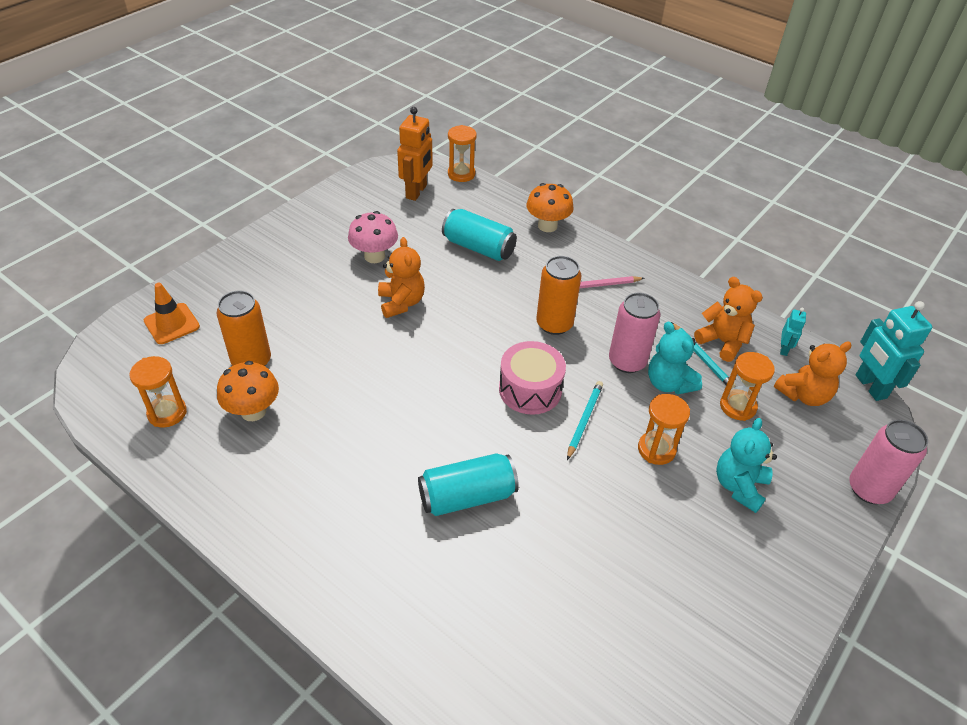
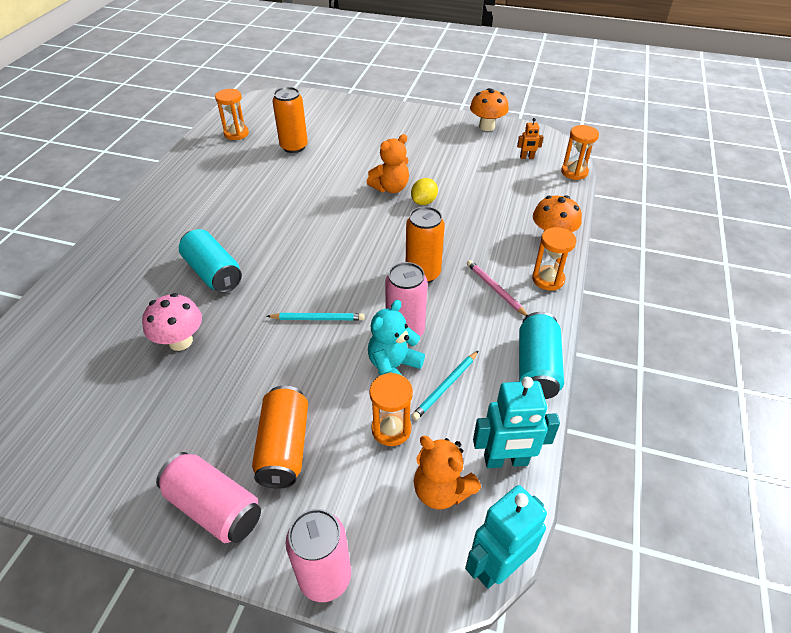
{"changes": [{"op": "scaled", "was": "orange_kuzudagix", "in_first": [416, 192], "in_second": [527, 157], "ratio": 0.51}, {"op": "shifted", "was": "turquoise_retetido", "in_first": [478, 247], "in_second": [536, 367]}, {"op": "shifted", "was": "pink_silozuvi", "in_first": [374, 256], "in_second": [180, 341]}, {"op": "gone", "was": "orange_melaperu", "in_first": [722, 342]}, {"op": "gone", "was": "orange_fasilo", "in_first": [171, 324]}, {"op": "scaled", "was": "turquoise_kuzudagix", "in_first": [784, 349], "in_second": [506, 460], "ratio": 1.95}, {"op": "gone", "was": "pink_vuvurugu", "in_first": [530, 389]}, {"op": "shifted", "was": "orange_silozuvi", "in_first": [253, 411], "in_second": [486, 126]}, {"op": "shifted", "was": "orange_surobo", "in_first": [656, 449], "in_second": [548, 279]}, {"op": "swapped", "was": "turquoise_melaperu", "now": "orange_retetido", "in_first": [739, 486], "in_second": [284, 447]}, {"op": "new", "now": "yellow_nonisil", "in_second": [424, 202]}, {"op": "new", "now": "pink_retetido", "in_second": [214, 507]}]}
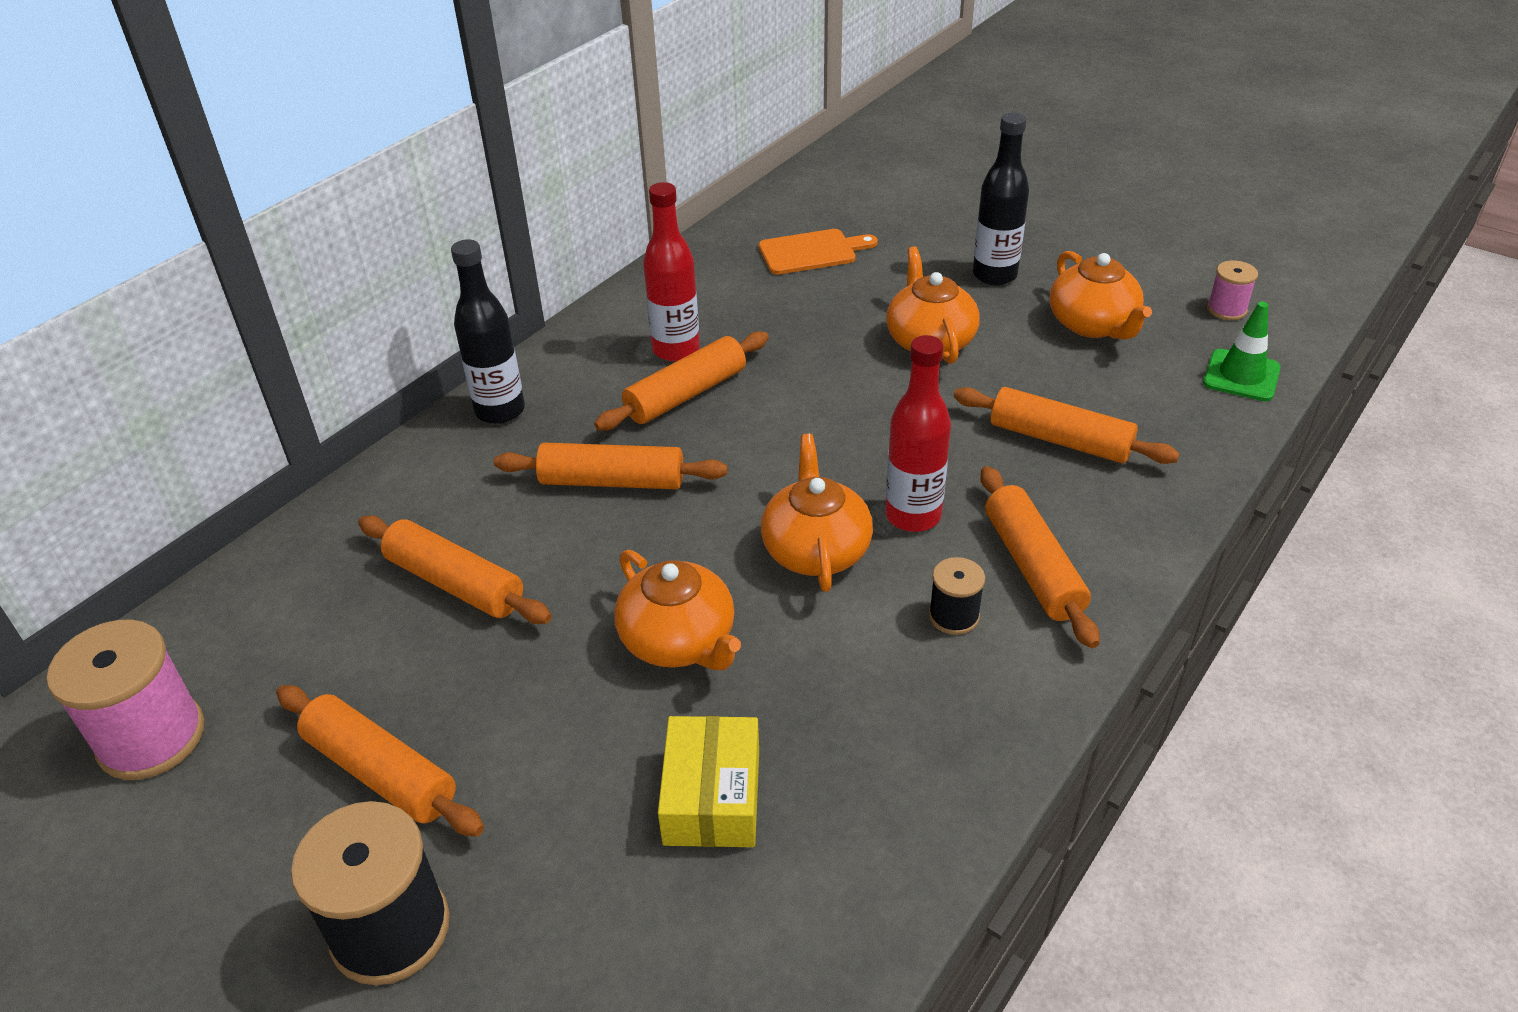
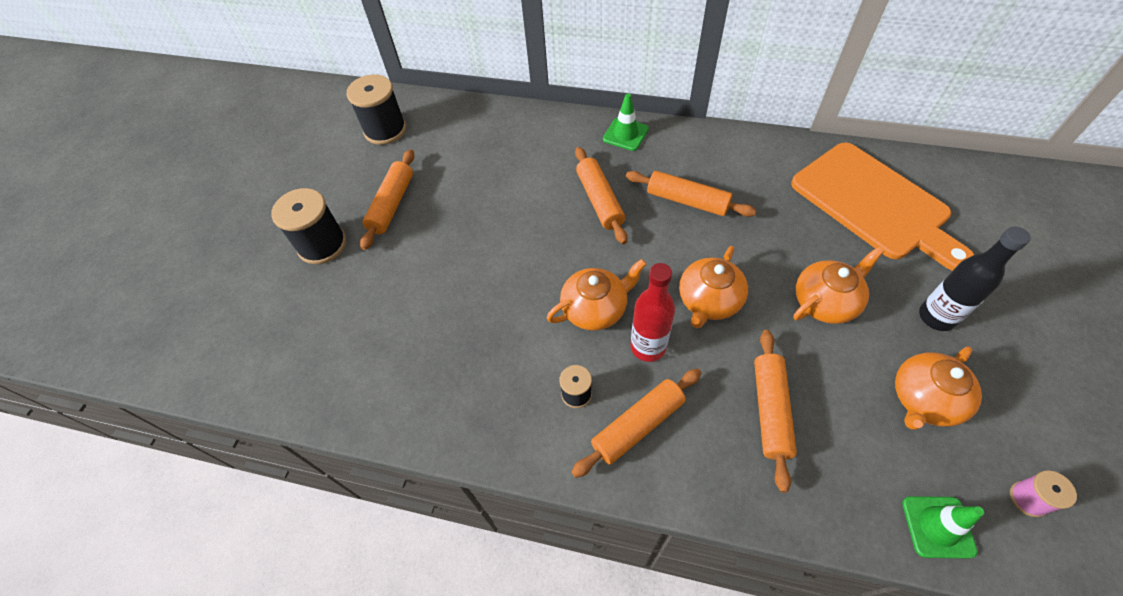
{"changes": [{"op": "gone", "was": "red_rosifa", "in_first": [676, 350]}, {"op": "scaled", "was": "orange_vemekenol", "in_first": [812, 252], "in_second": [874, 204], "ratio": 2.08}, {"op": "swapped", "was": "black_rosifa", "now": "green_fasilo", "in_first": [500, 411], "in_second": [625, 134]}, {"op": "gone", "was": "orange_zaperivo", "in_first": [455, 583]}, {"op": "shifted", "was": "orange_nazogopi", "in_first": [679, 641], "in_second": [709, 301]}, {"op": "repainted", "was": "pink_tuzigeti", "now": "black_tuzigeti", "in_first": [151, 738], "in_second": [385, 130]}, {"op": "gone", "was": "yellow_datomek", "in_first": [712, 797]}]}
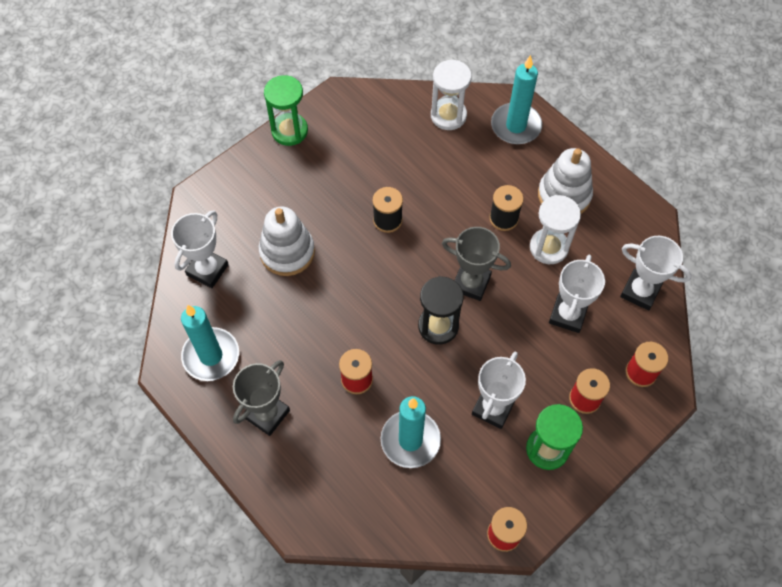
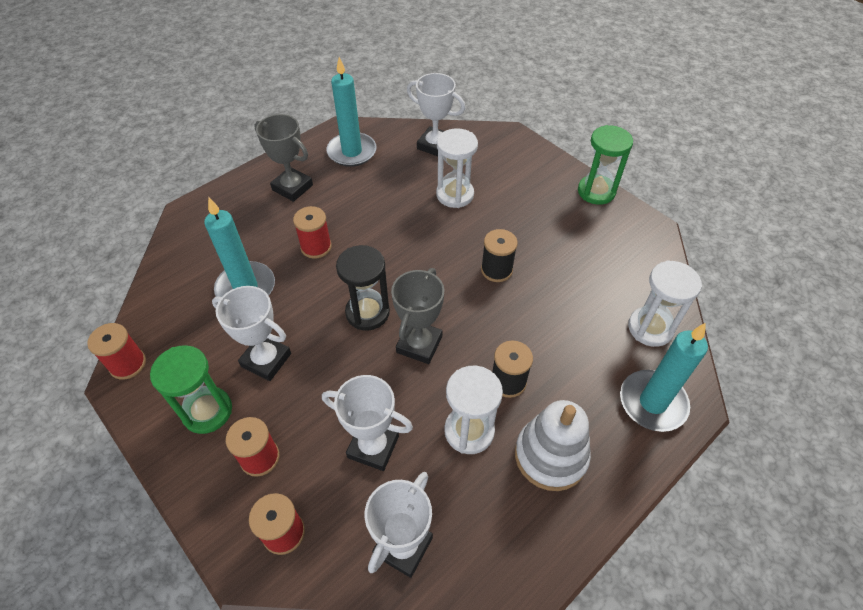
{"changes": [{"op": "swapped", "was": "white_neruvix", "now": "white_surobo", "in_first": [287, 252], "in_second": [455, 195]}]}
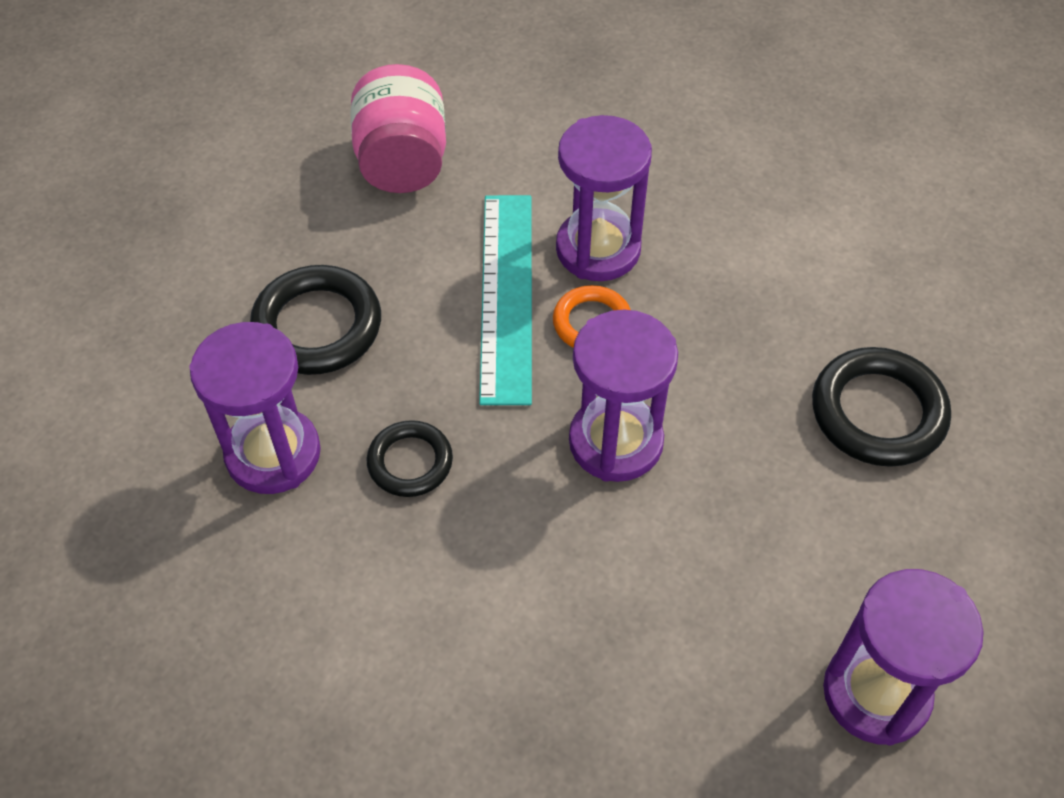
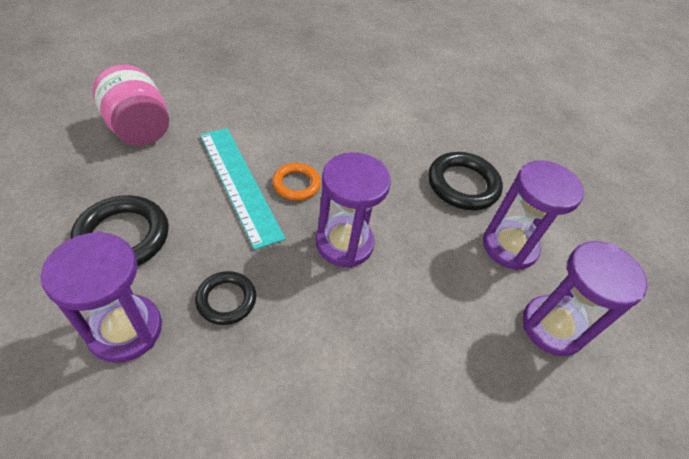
{"changes": [{"op": "shifted", "was": "purple_surobo", "in_first": [598, 249], "in_second": [509, 247]}]}
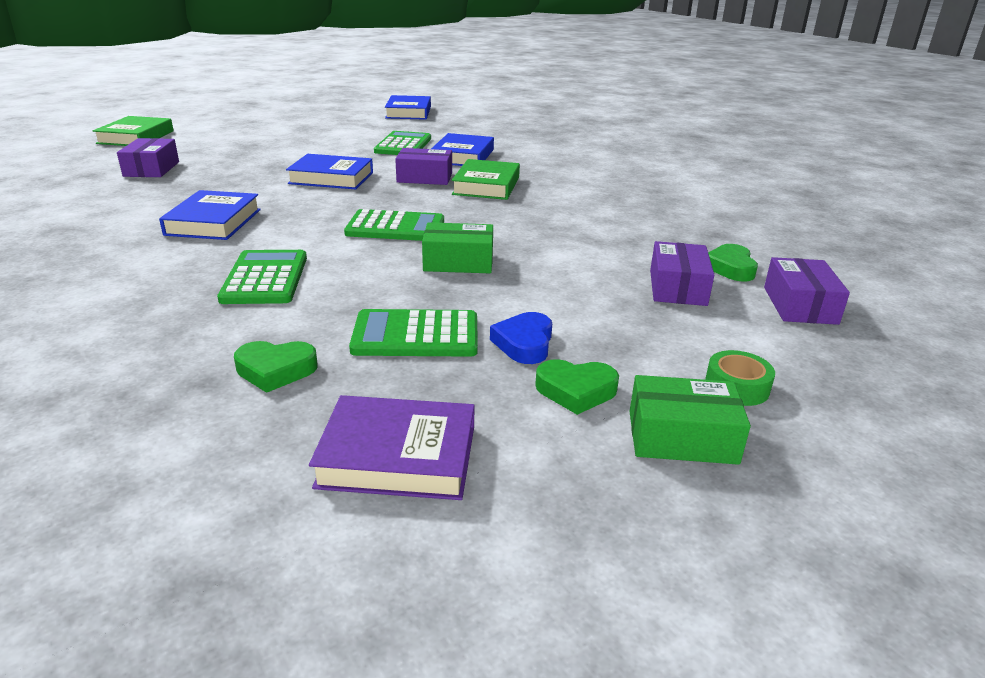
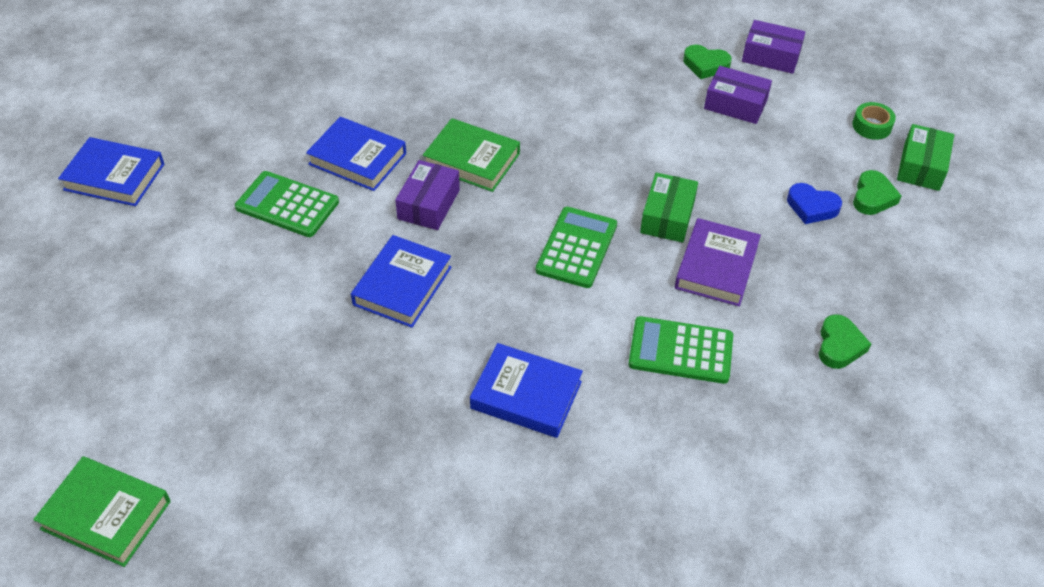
{"changes": [{"op": "gone", "was": "purple_datomek", "in_first": [151, 169]}, {"op": "gone", "was": "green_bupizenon", "in_first": [416, 335]}, {"op": "shifted", "was": "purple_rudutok", "in_first": [398, 456], "in_second": [716, 267]}]}
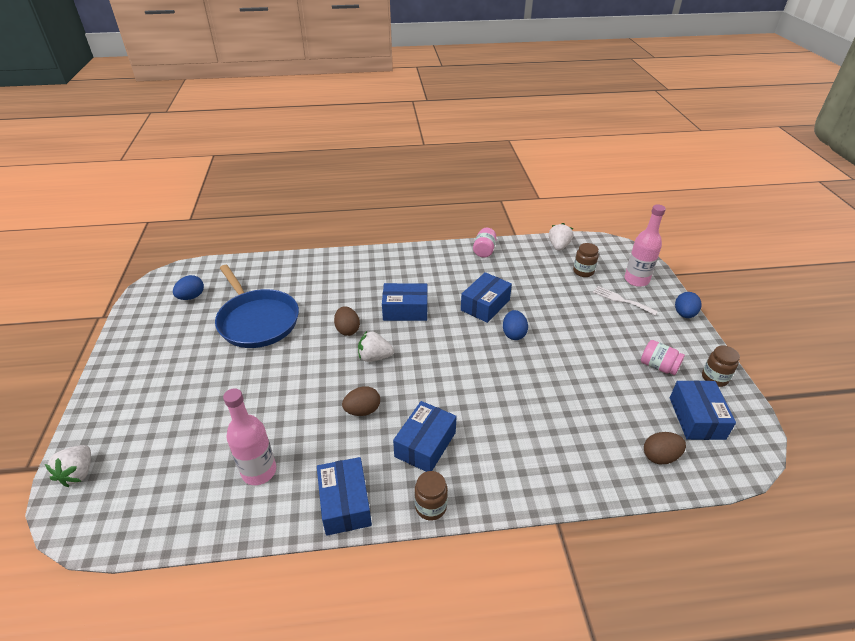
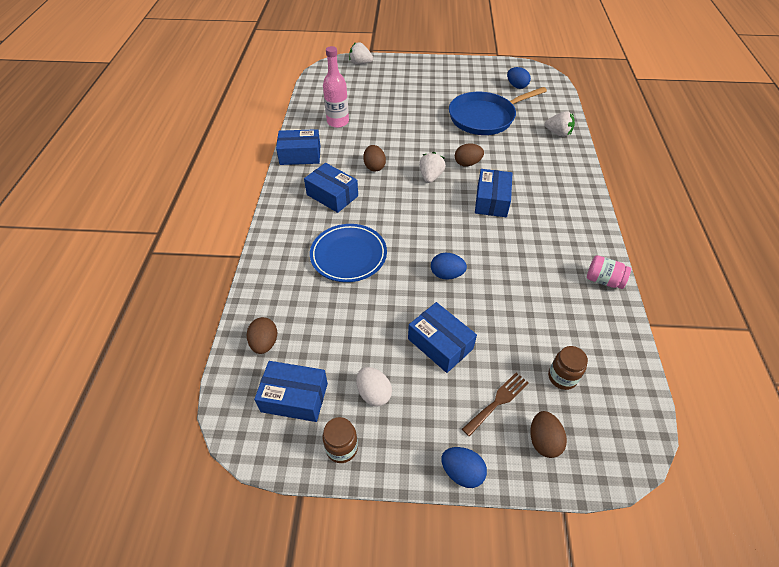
{"changes": [{"op": "swapped", "was": "pink_rosifa", "now": "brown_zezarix", "in_first": [636, 280], "in_second": [543, 441]}, {"op": "shifted", "was": "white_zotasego", "in_first": [558, 246], "in_second": [558, 133]}, {"op": "shifted", "was": "blue_datomek", "in_first": [485, 305], "in_second": [440, 344]}, {"op": "repainted", "was": "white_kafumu", "now": "brown_kafumu", "in_first": [621, 300], "in_second": [497, 401]}, {"op": "swapped", "was": "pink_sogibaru", "now": "white_zezarix", "in_first": [658, 366], "in_second": [374, 393]}, {"op": "gone", "was": "brown_sogibaru", "in_first": [430, 507]}, {"op": "new", "now": "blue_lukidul", "in_second": [348, 255]}]}
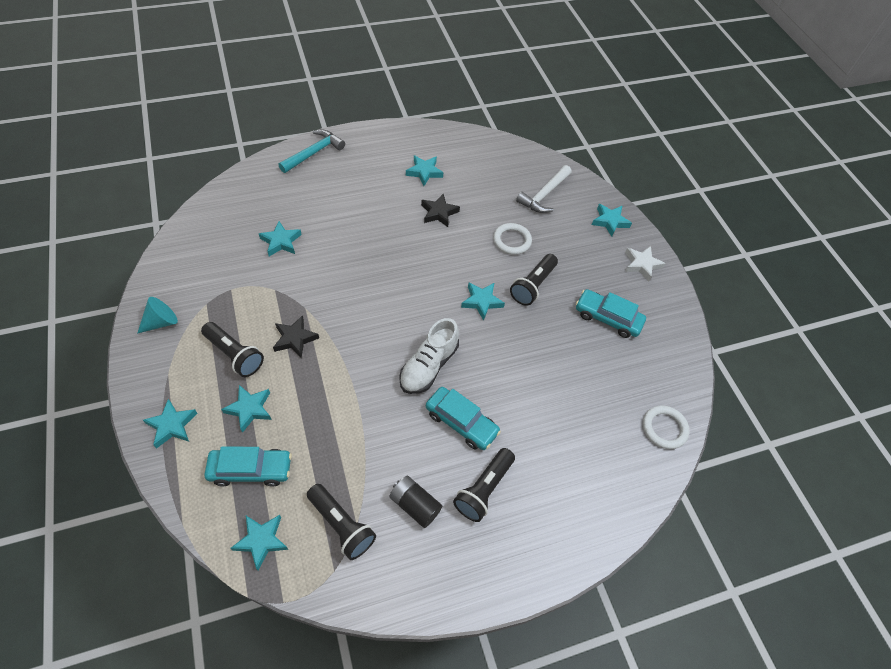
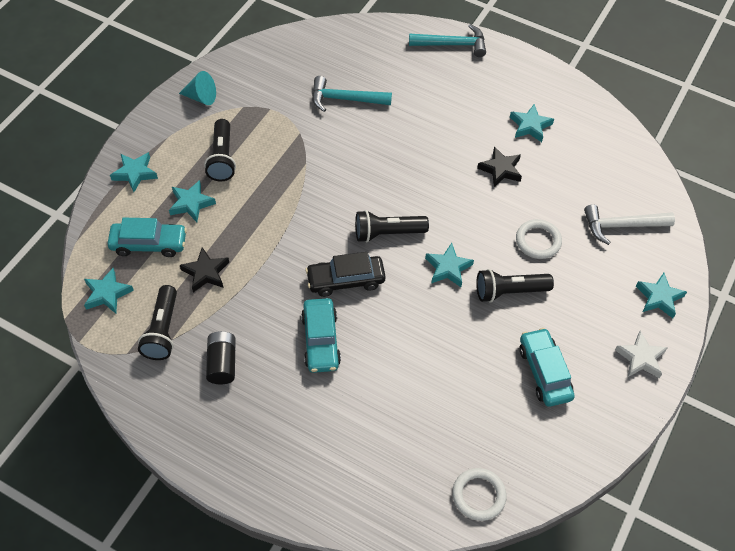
{"changes": [{"op": "swapped", "was": "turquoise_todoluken", "now": "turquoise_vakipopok", "in_first": [281, 241], "in_second": [345, 99]}, {"op": "shifted", "was": "black_todoluken", "in_first": [295, 339], "in_second": [205, 272]}, {"op": "swapped", "was": "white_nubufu", "now": "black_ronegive", "in_first": [428, 366], "in_second": [345, 280]}, {"op": "rotated", "was": "turquoise_ronegive", "in_first": [251, 470], "in_second": [149, 244], "clockwise": -45}, {"op": "shifted", "was": "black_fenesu", "in_first": [483, 489], "in_second": [387, 233]}]}
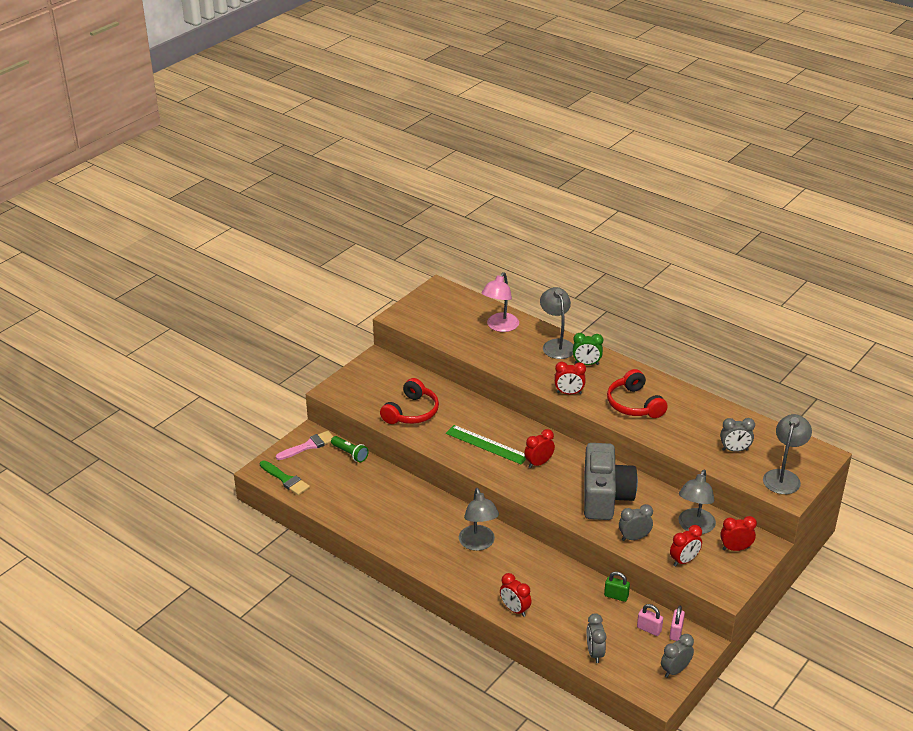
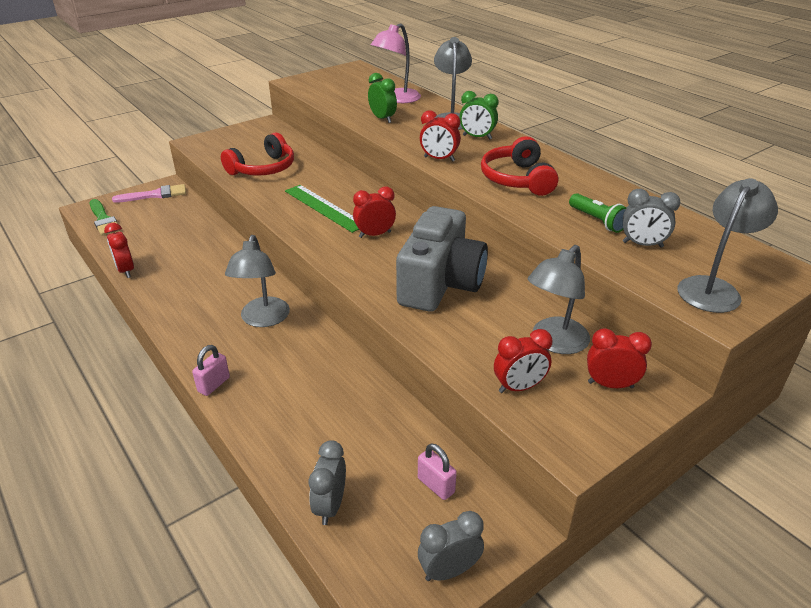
{"changes": [{"op": "shifted", "was": "green_fenesu", "in_first": [350, 454], "in_second": [597, 221]}, {"op": "gone", "was": "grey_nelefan", "in_first": [634, 538]}, {"op": "gone", "was": "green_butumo", "in_first": [616, 596]}, {"op": "shifted", "was": "red_nelefan", "in_first": [514, 609], "in_second": [126, 271]}, {"op": "shifted", "was": "pink_butumo", "in_first": [676, 632], "in_second": [214, 384]}, {"op": "new", "now": "green_nelefan", "in_second": [382, 119]}]}
